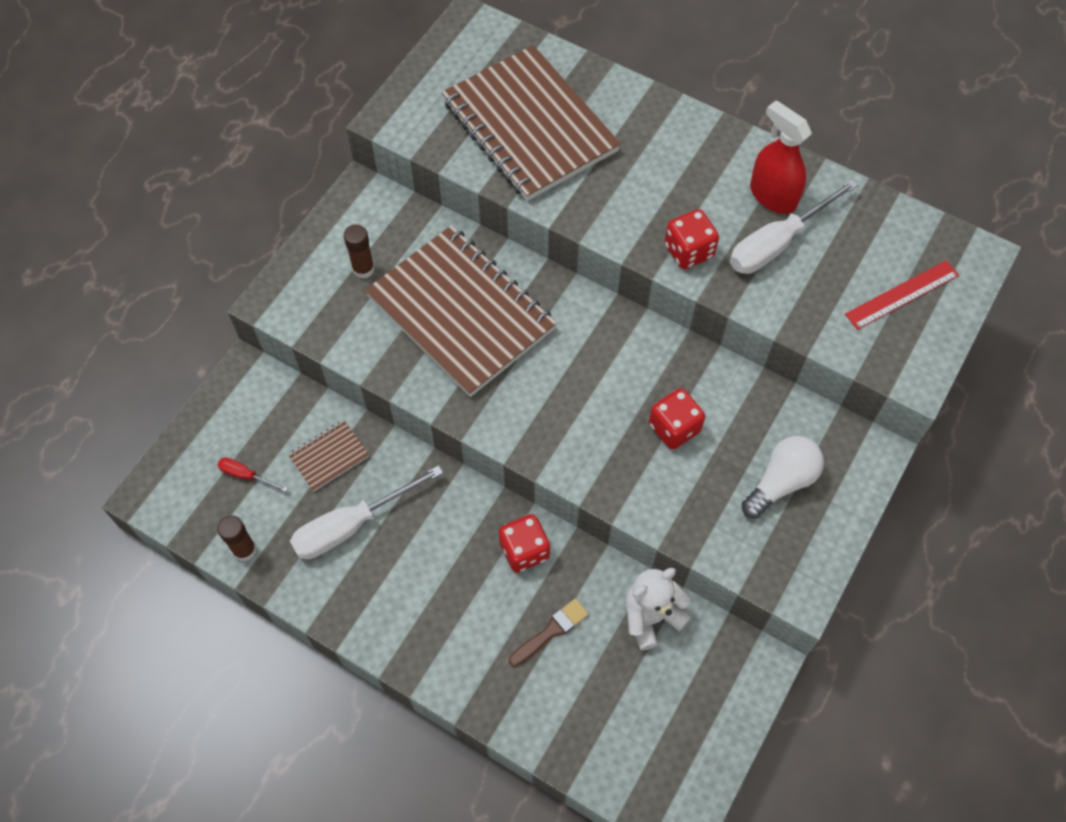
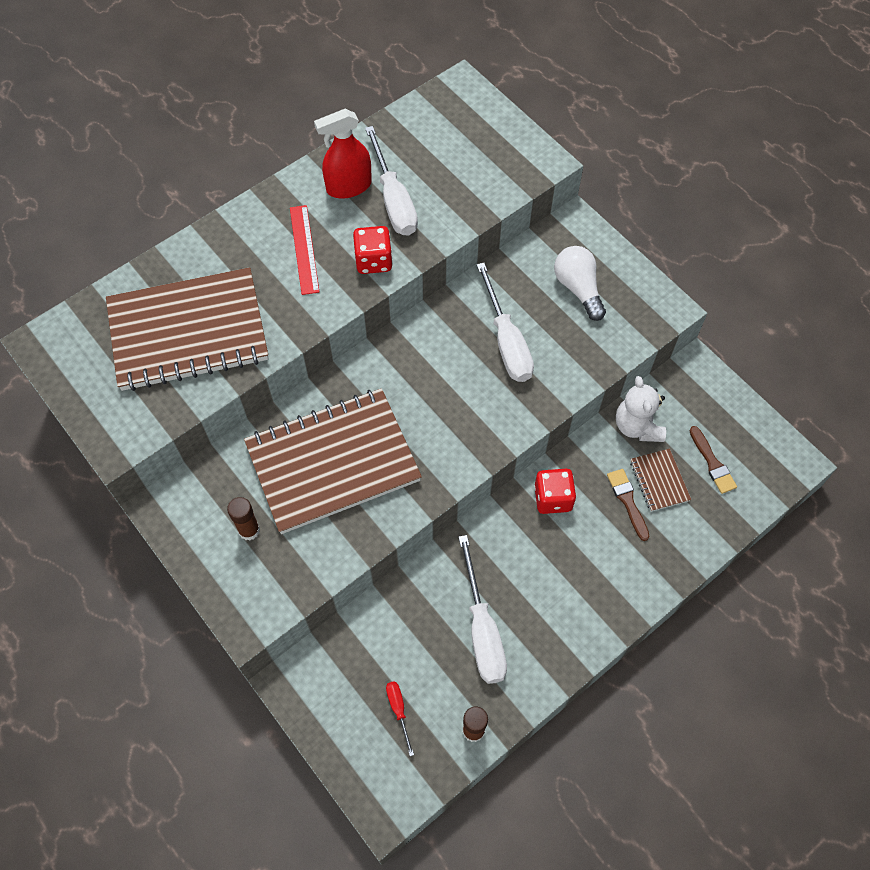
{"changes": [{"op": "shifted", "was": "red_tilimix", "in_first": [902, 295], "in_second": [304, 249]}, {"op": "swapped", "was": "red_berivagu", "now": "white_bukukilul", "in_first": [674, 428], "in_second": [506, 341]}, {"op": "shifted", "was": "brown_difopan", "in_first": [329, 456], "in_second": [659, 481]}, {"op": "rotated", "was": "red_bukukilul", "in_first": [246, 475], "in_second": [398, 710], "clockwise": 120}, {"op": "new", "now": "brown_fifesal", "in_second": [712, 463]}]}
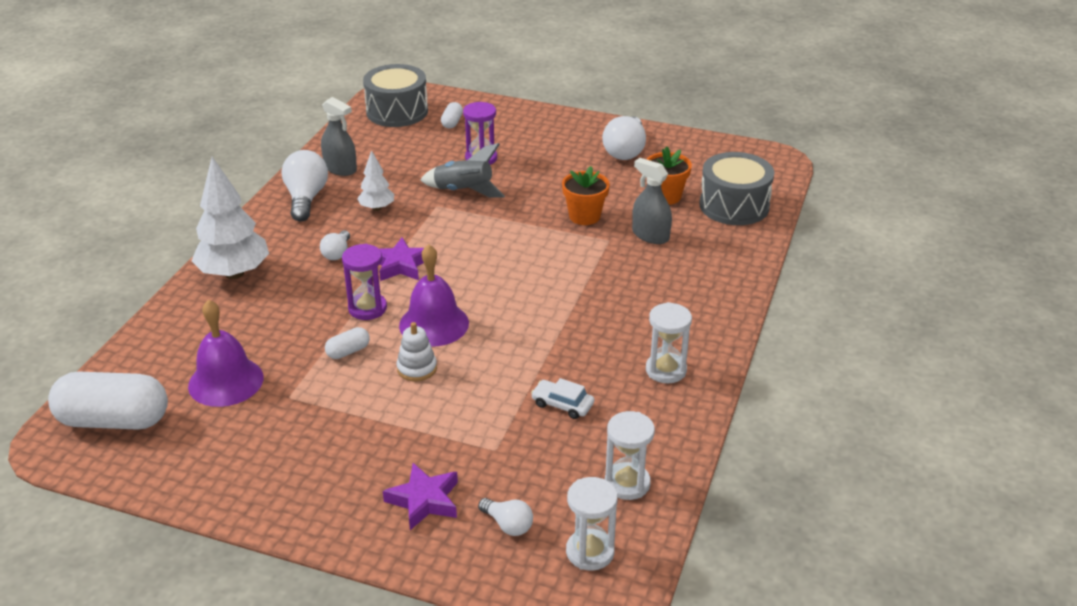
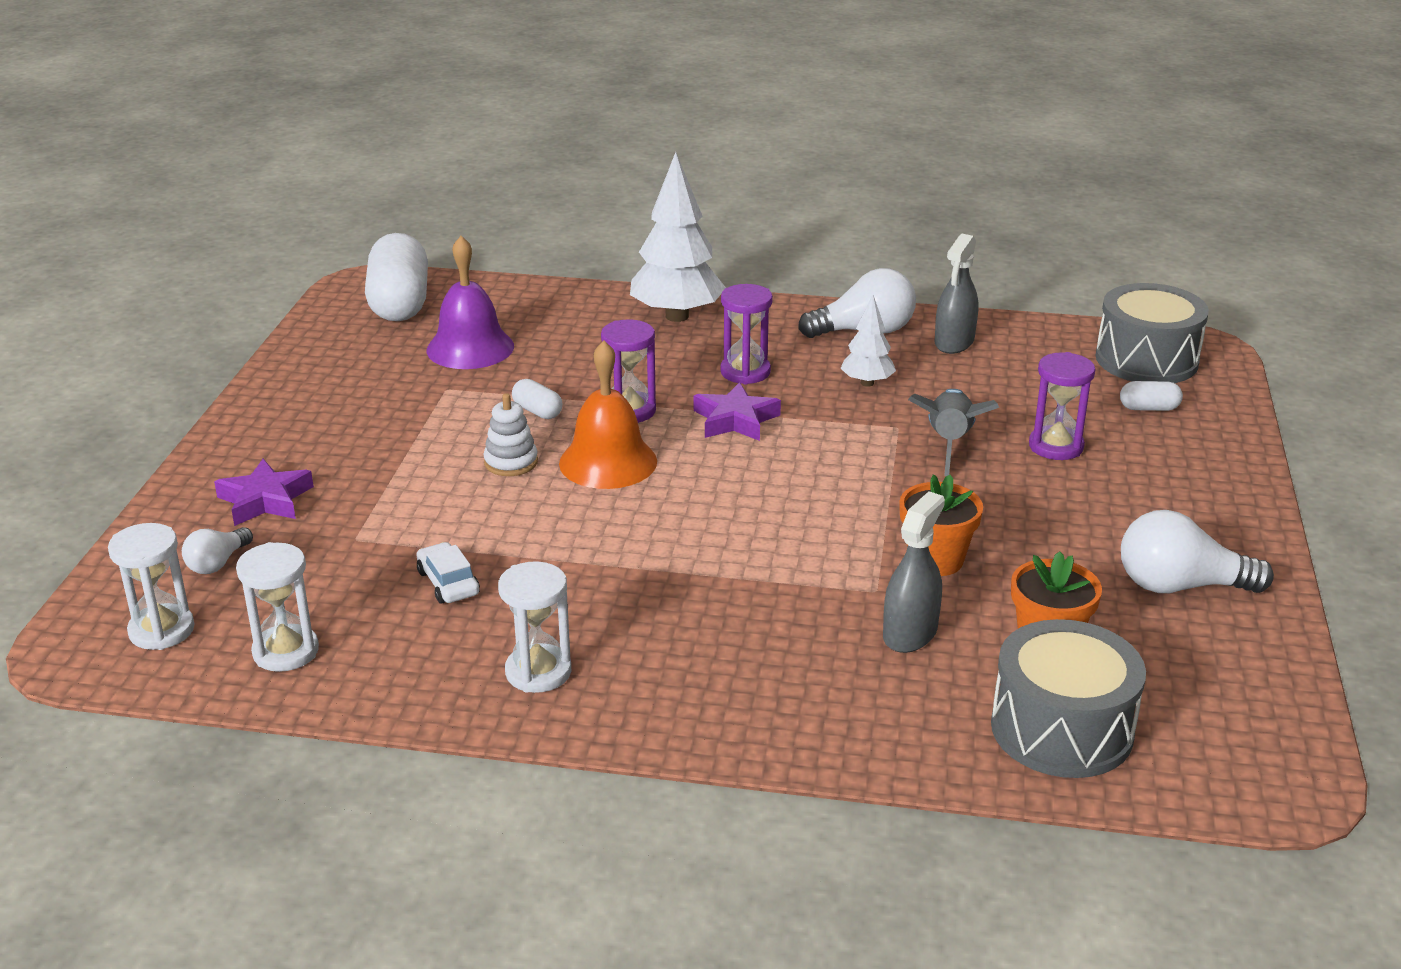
{"changes": [{"op": "swapped", "was": "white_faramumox", "now": "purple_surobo", "in_first": [337, 253], "in_second": [745, 372]}, {"op": "repainted", "was": "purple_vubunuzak", "now": "orange_vubunuzak", "in_first": [434, 324], "in_second": [608, 462]}, {"op": "rotated", "was": "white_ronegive", "in_first": [562, 404], "in_second": [448, 583], "clockwise": -45}]}
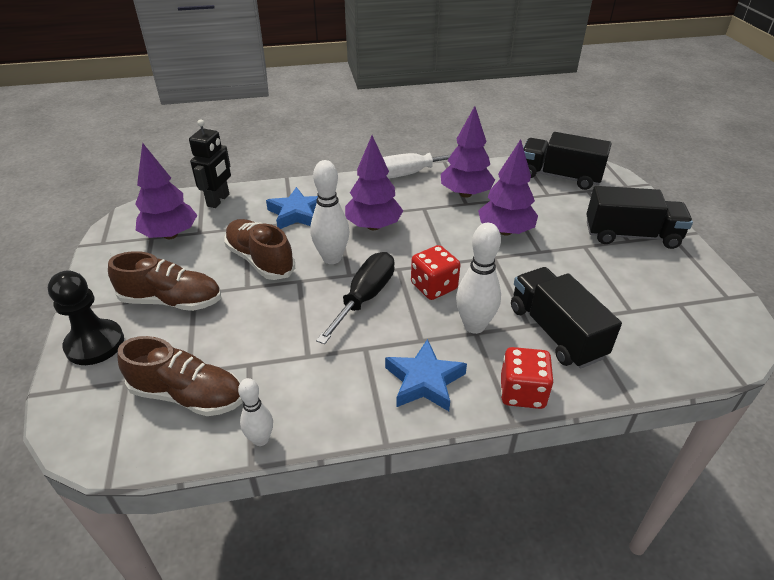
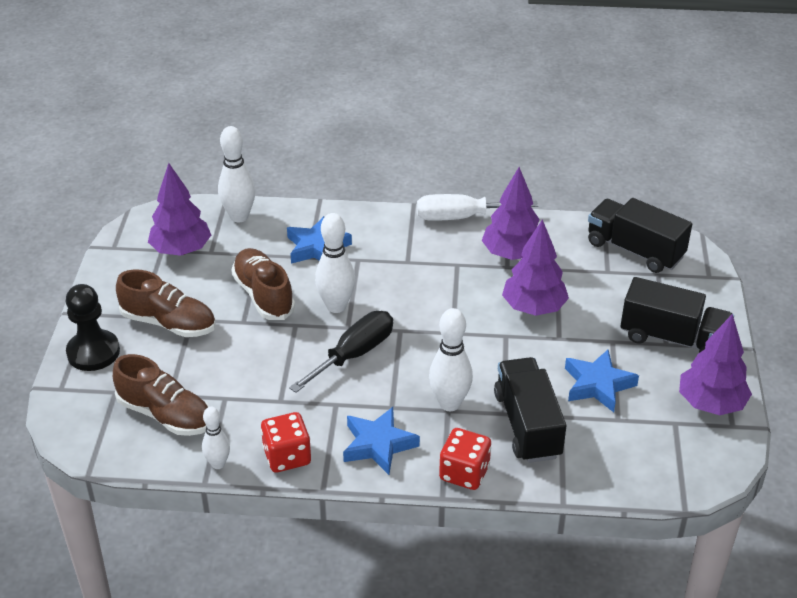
{"changes": [{"op": "swapped", "was": "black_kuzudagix", "now": "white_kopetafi", "in_first": [218, 200], "in_second": [239, 216]}, {"op": "shifted", "was": "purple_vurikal", "in_first": [373, 226], "in_second": [711, 404]}, {"op": "shifted", "was": "red_berivagu", "in_first": [434, 286], "in_second": [287, 456]}, {"op": "new", "now": "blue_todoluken", "in_second": [598, 385]}]}
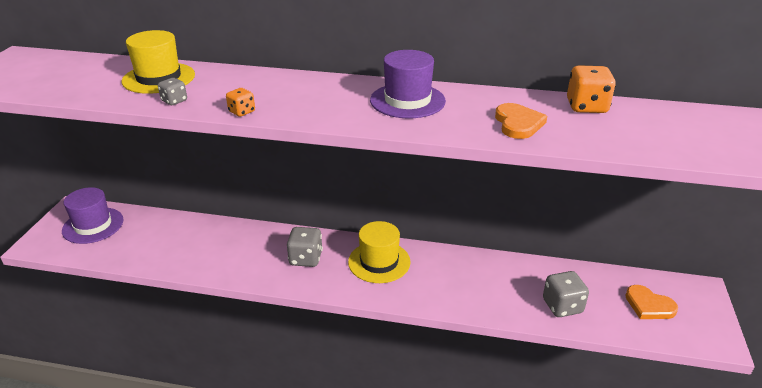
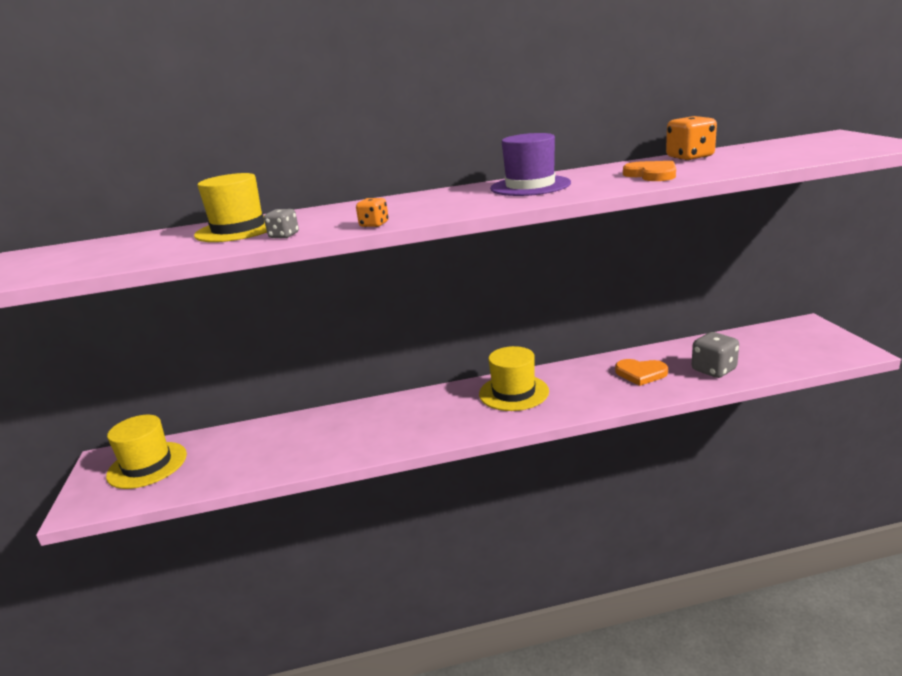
{"changes": [{"op": "repainted", "was": "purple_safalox", "now": "yellow_safalox", "in_first": [93, 225], "in_second": [147, 465]}, {"op": "gone", "was": "grey_berivagu", "in_first": [305, 258]}, {"op": "shifted", "was": "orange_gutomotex", "in_first": [649, 305], "in_second": [641, 373]}]}
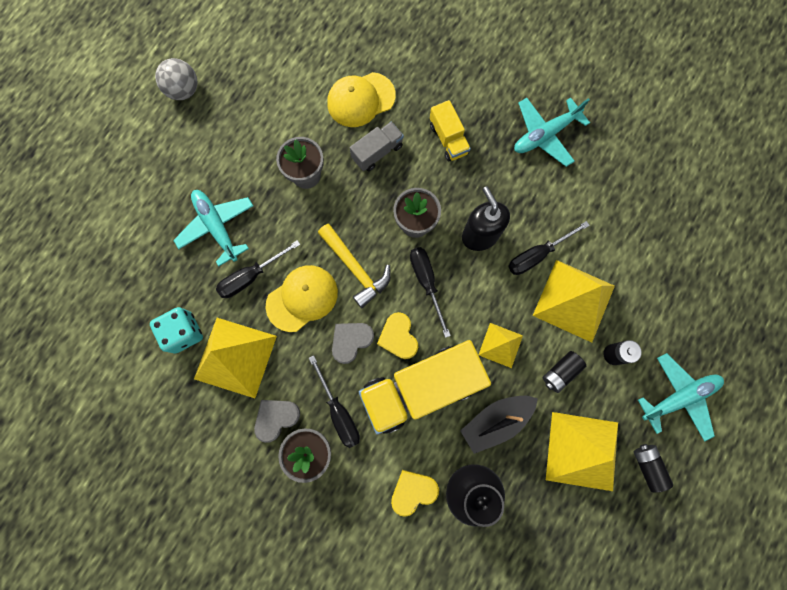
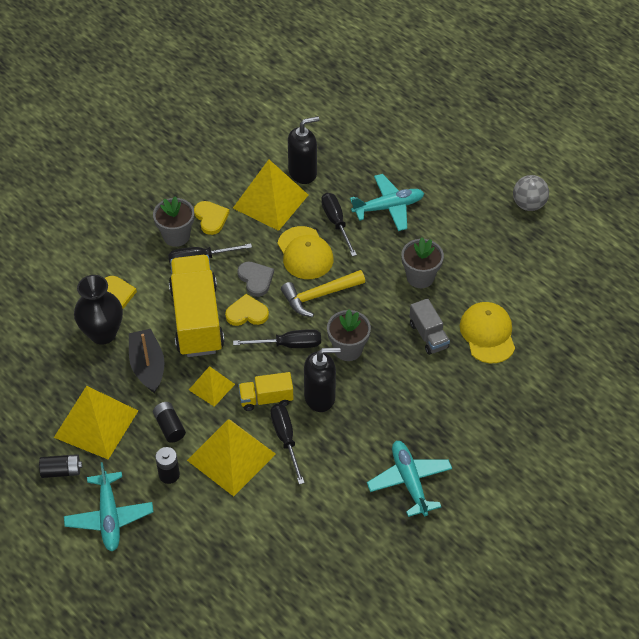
{"changes": [{"op": "shifted", "was": "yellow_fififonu", "in_first": [448, 139], "in_second": [266, 399]}, {"op": "swapped", "was": "turquoise_berivagu", "now": "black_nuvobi", "in_first": [184, 332], "in_second": [303, 172]}, {"op": "repainted", "was": "grey_gutomotex", "now": "yellow_gutomotex", "in_first": [276, 418], "in_second": [211, 218]}]}
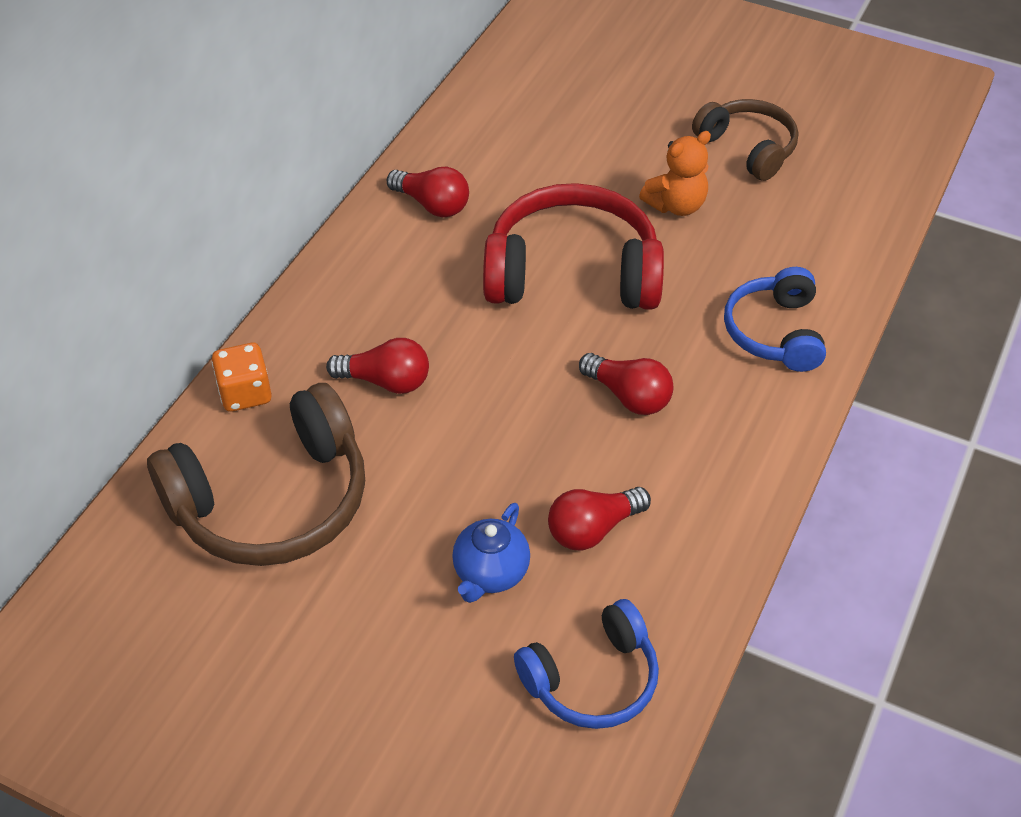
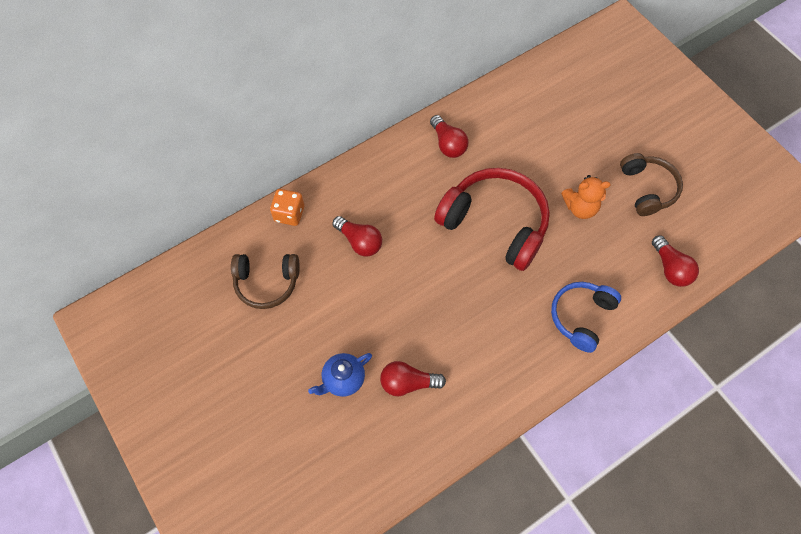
{"changes": [{"op": "shifted", "was": "red_faramumox", "in_first": [628, 396], "in_second": [670, 268]}, {"op": "scaled", "was": "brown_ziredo", "in_first": [273, 501], "in_second": [266, 283], "ratio": 0.61}, {"op": "gone", "was": "blue_ziredo", "in_first": [592, 679]}]}
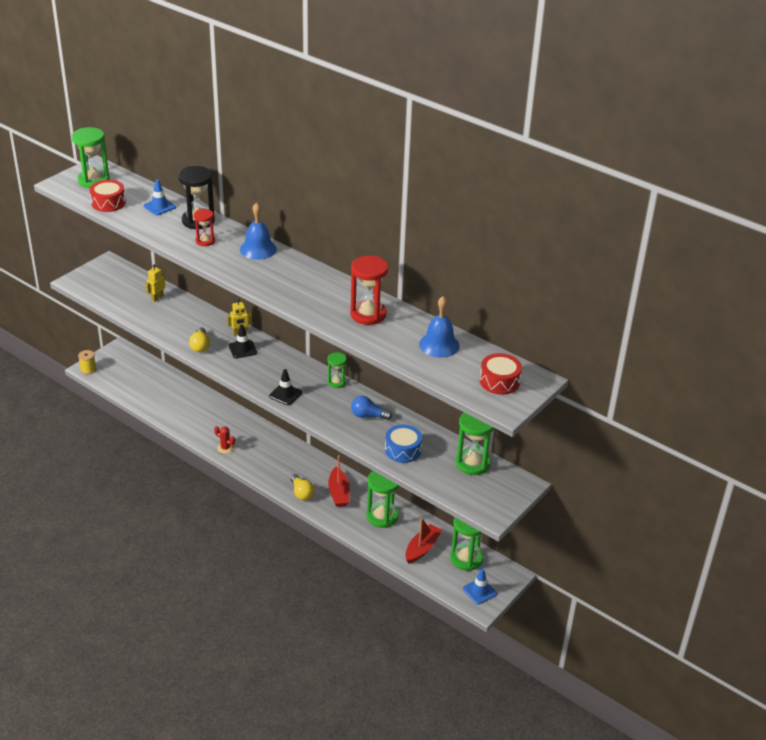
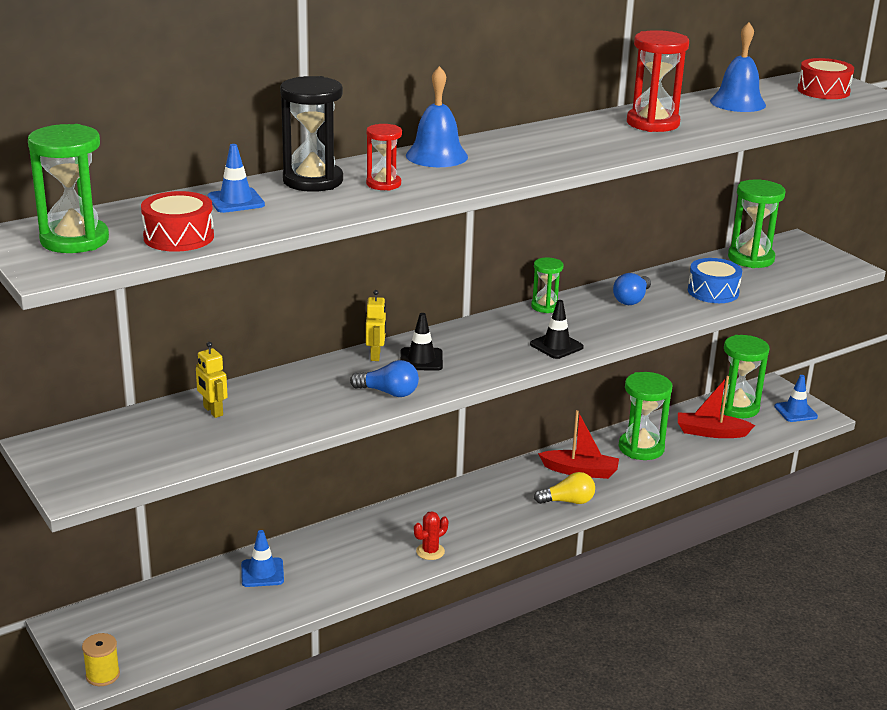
{"changes": [{"op": "repainted", "was": "yellow_faramumox", "now": "blue_faramumox", "in_first": [200, 346], "in_second": [388, 392]}, {"op": "rotated", "was": "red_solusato", "in_first": [422, 548], "in_second": [711, 432], "clockwise": -45}, {"op": "new", "now": "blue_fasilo", "in_second": [262, 573]}]}
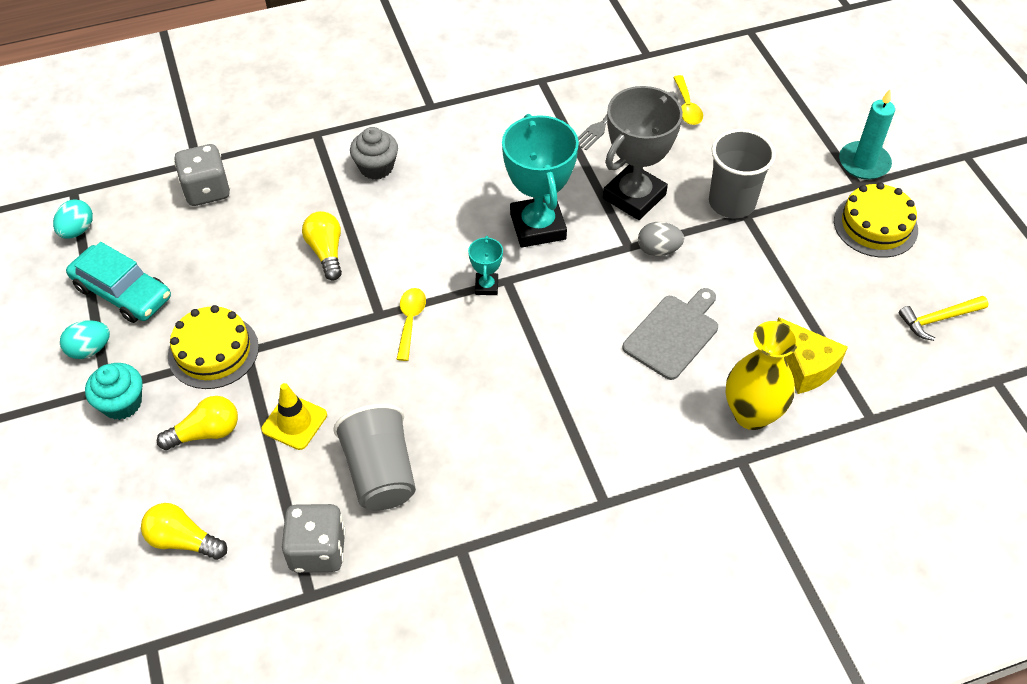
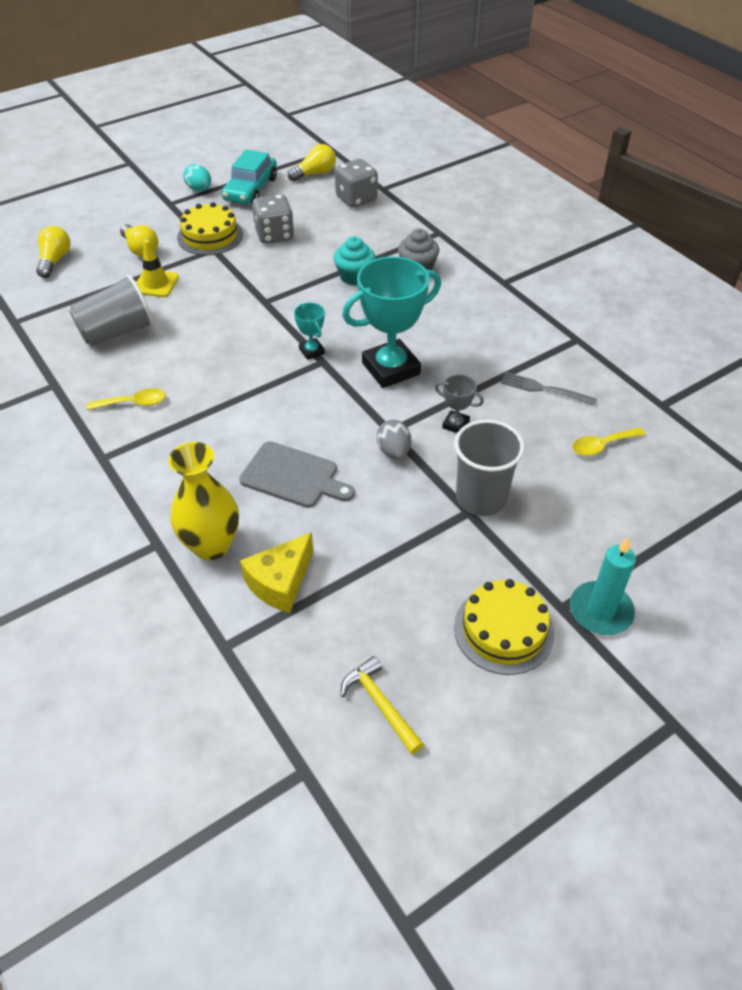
{"changes": [{"op": "scaled", "was": "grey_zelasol", "in_first": [634, 196], "in_second": [455, 424], "ratio": 0.46}, {"op": "gone", "was": "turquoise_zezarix", "in_first": [77, 230]}, {"op": "shifted", "was": "yellow_faramumox", "in_first": [326, 252], "in_second": [315, 174]}, {"op": "rotated", "was": "turquoise_zelasol", "in_first": [486, 286], "in_second": [311, 351], "clockwise": 75}, {"op": "shifted", "was": "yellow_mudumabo", "in_first": [410, 321], "in_second": [133, 403]}, {"op": "shifted", "was": "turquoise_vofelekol", "in_first": [122, 403], "in_second": [354, 276]}, {"op": "shifted", "was": "grey_berivagu", "in_first": [318, 550], "in_second": [274, 235]}]}
